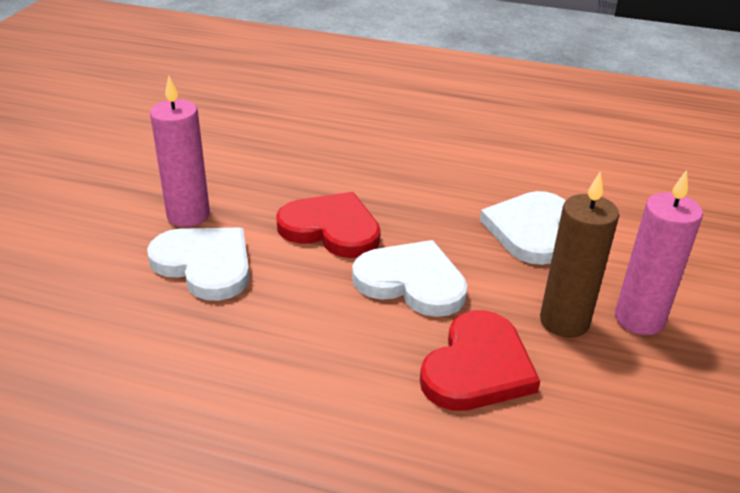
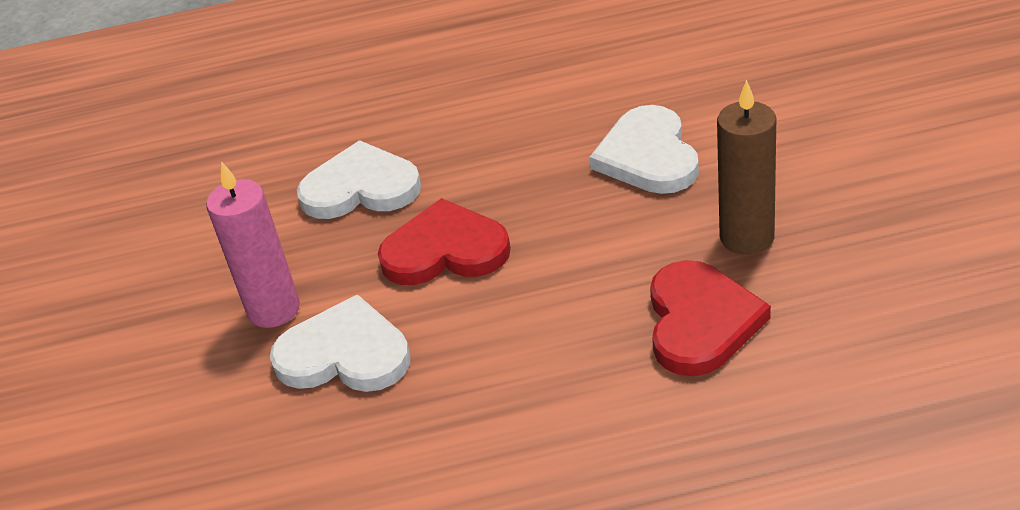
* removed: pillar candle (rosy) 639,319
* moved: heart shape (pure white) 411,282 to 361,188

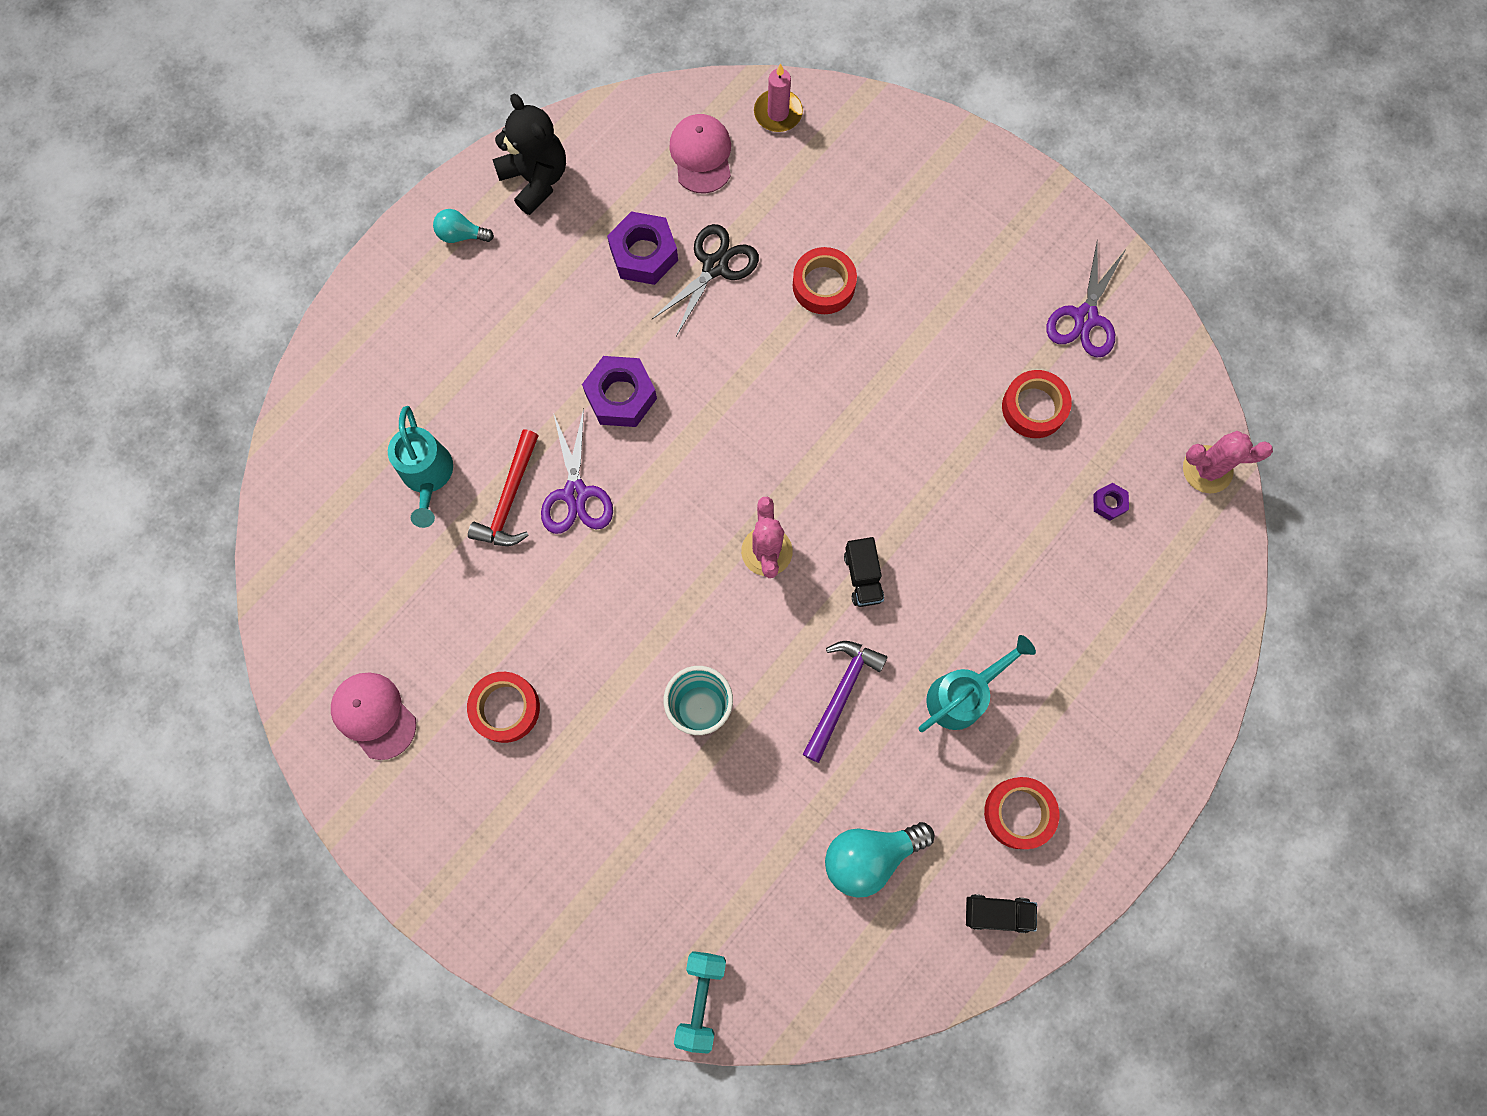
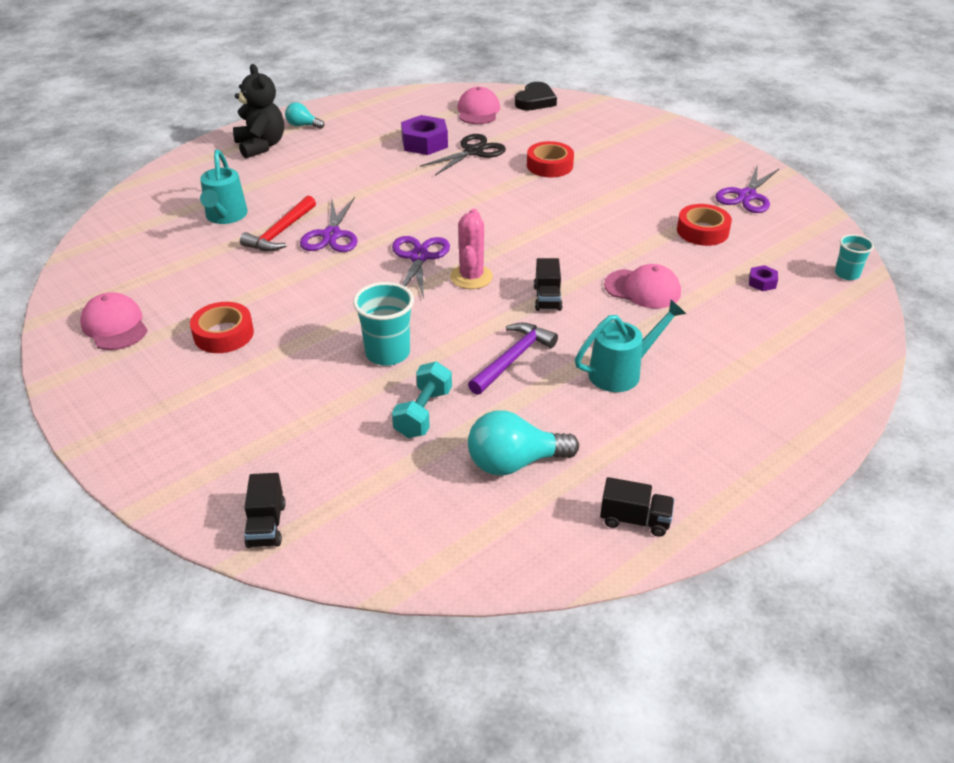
* removed: hexagon nut (violet) 621,396
* removed: roll of tape (scarlet) 1019,813
* added: truck (jet-black) 266,525
* added: shears (violet) 419,257
* added: cap (rosy) 642,289
* moved: stuffed bear (jet-black) 536,179 to 261,146
* moved: hand weight (turquoise) 701,998 to 423,413
* replaced: pillar candle (rosy) 778,113 to heart shape (jet-black) 535,101
* replaced: saguaro cactus (rosy) 1207,469 to cup (turquoise) 847,274

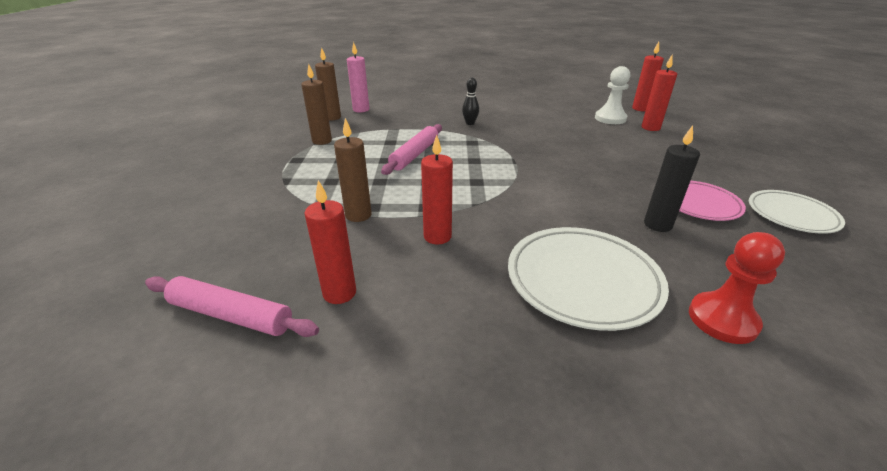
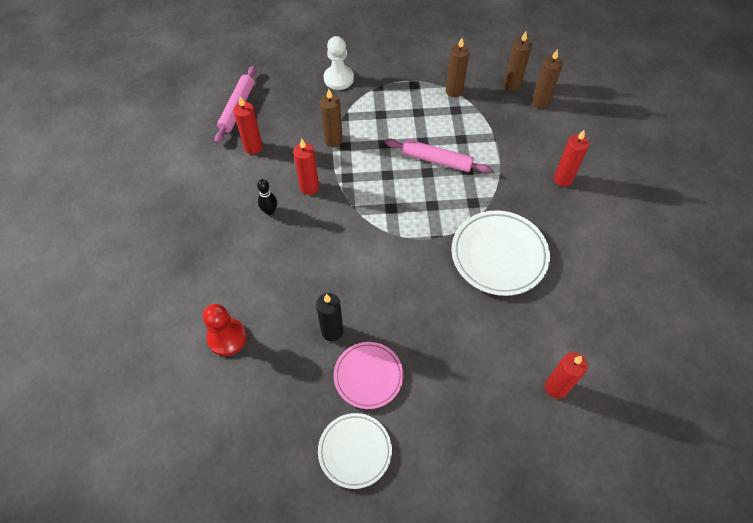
* moved: tenpin (jet-black) 470,123 to 270,211
* moved: plate (pure white) 582,280 to 499,255
* moved: chess pawn (pure white) 610,118 to 338,78
* moved: pillar candle (scarlet) 640,109 to 562,179
* recoloured: pillar candle (rosy) 361,110 to pillar candle (brown) 540,102

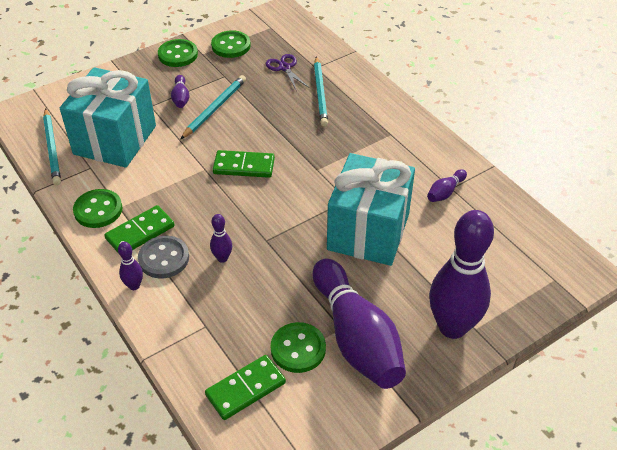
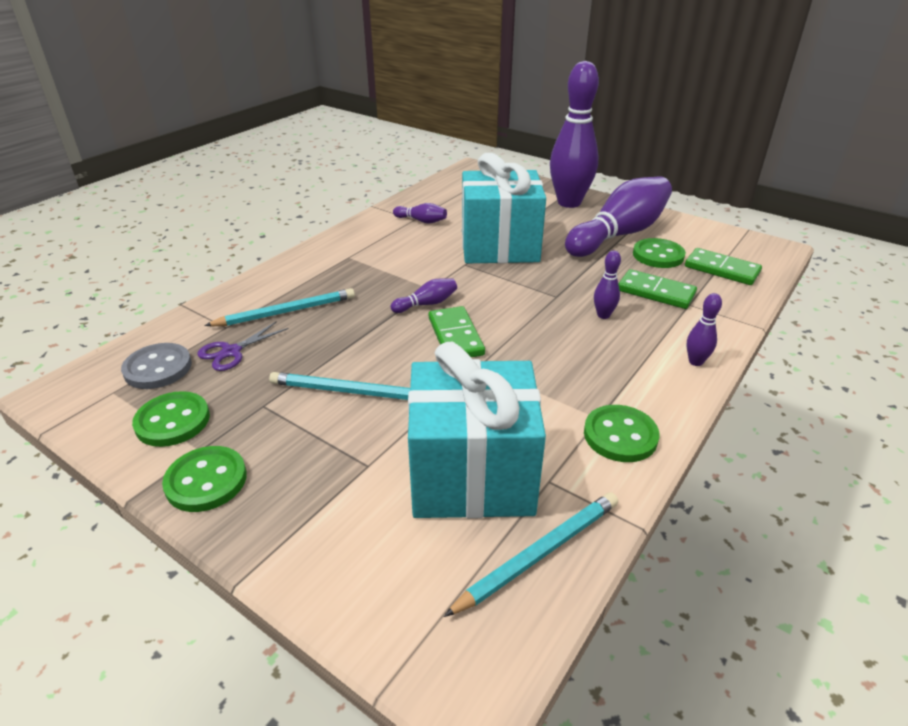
* moved: domino piece (leaf-green) 140,233 to 656,292
* moved: button (gray) 164,258 to 158,368
* moved: tenpin (violet) 181,98 to 426,304

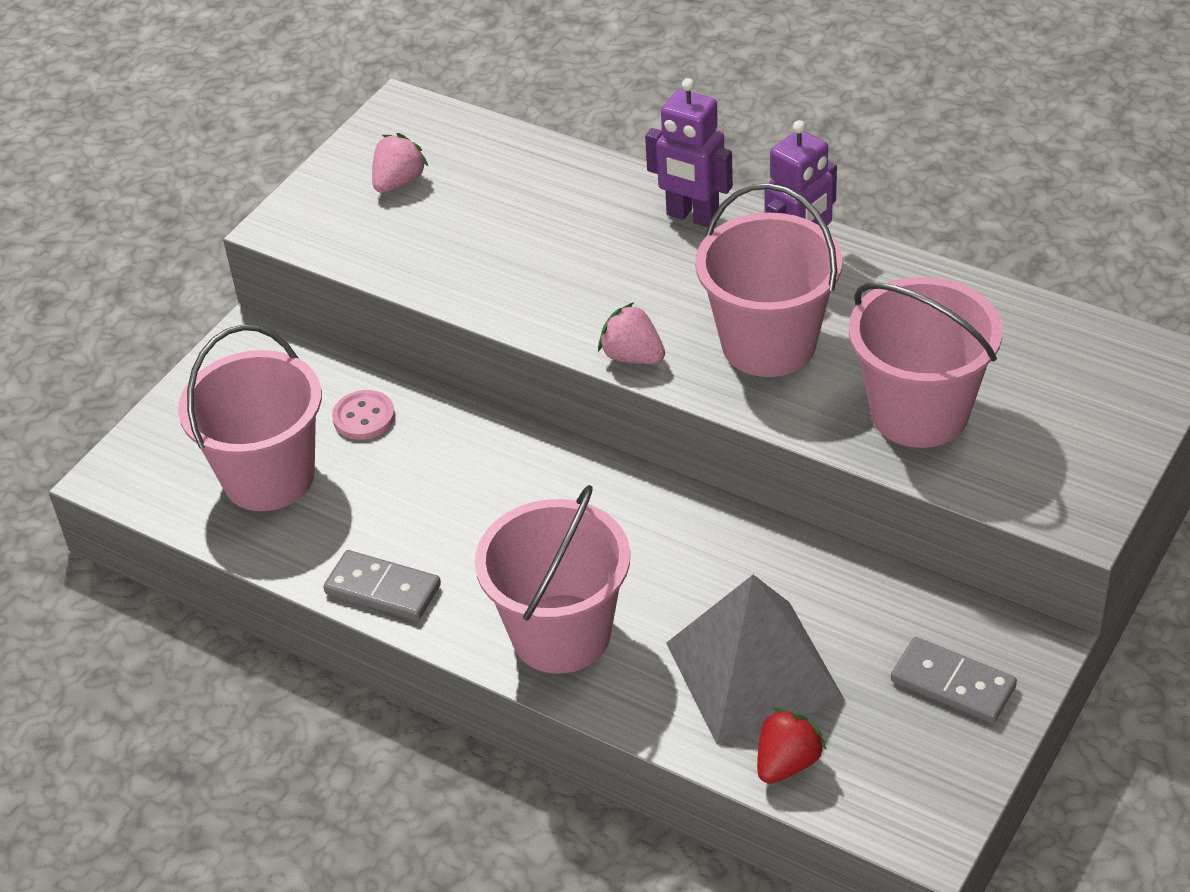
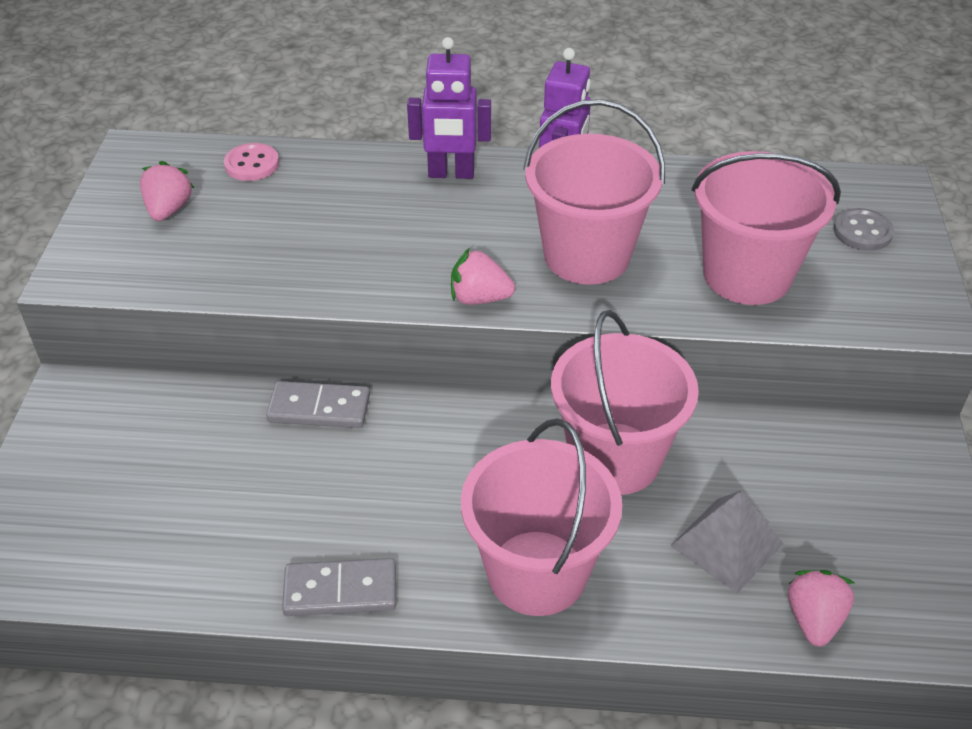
* added: button (gray) 862,232
* moved: pail (rosy) 268,477 to 614,458
* moved: button (rosy) 364,417 to 252,164
* moved: domino piece (gray) 952,684 to 319,408
* recoloured: toy strawberry (scarlet) 787,763 to toy strawberry (rosy) 814,619
* resized: pyramid shape (gray) 754,671 = 727,544 x0.62

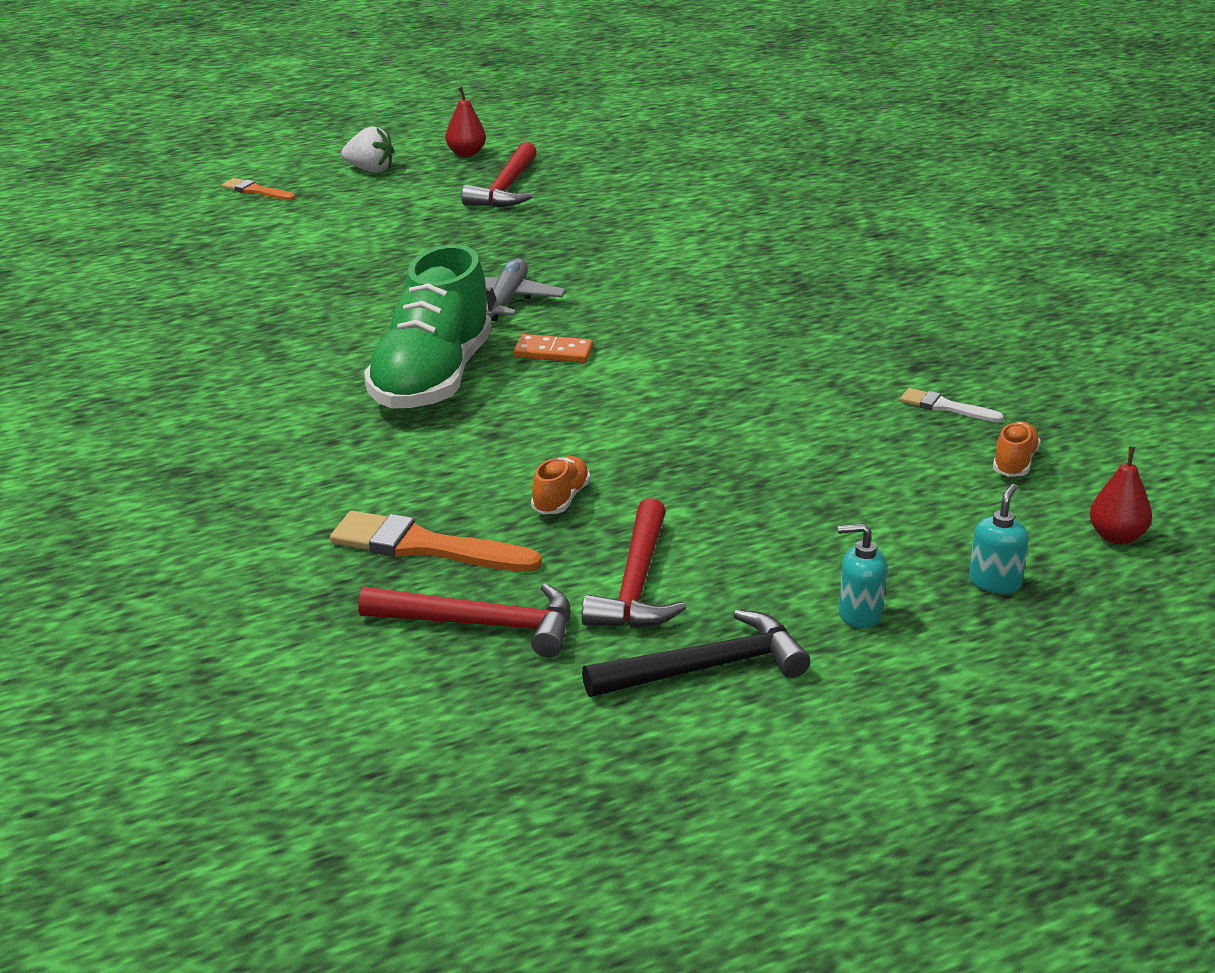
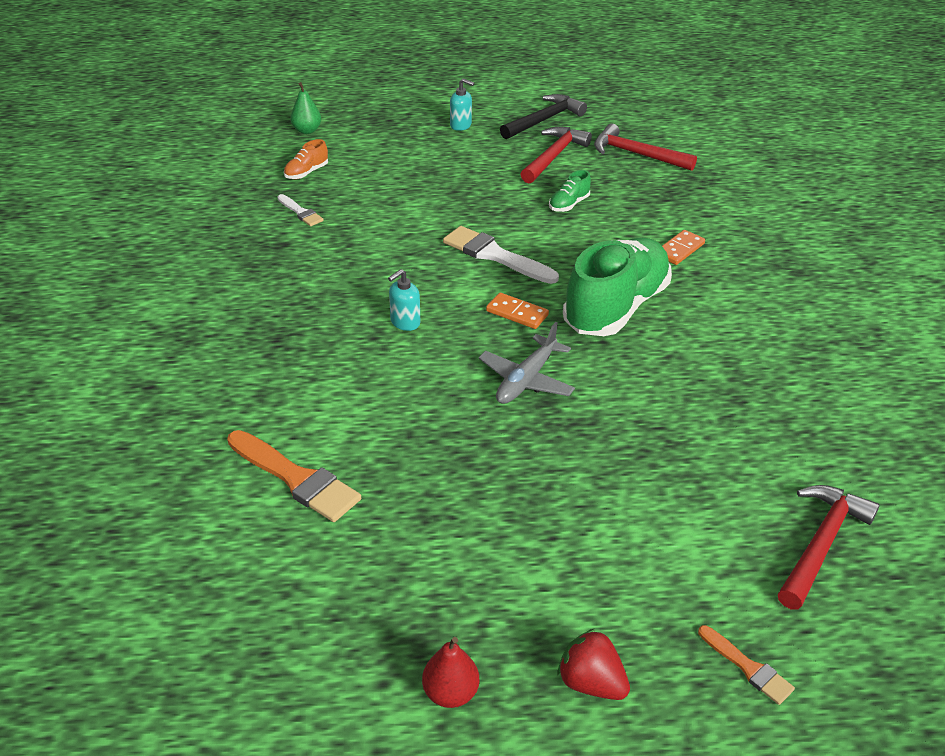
* added: paint brush (pure white) 495,255
* added: domino piece (bright orange) 679,249
* moved: paint brush (bright orange) 424,546 to 296,479
* moved: hammer (scarlet) 505,188 to 821,544
* moved: soap dispenser (turquoise) 995,582 to 405,322
* recoloured: toy strawberry (pure white) 370,170 to toy strawberry (scarlet) 591,682
* recoloured: sneaker (bright orange) 560,499 to sneaker (leaf-green) 569,204
* recoloured: pear fruit (scarlet) 1117,537 to pear fruit (leaf-green) 307,131
* turned: hammer (jet-black) 706,668 = 544,120 135 degrees clockwise

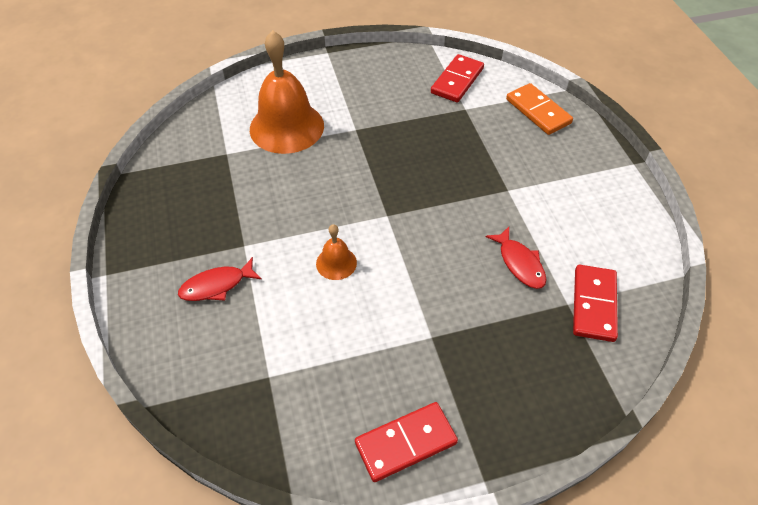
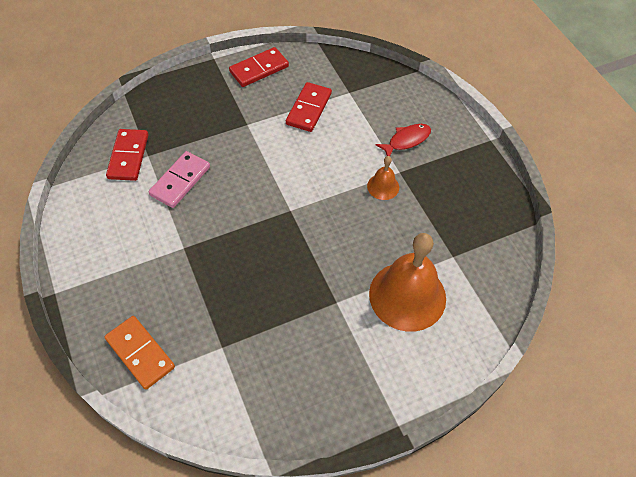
* moved: bell (bright orange) 336,263 to 383,186
* moved: domino piece (scarlet) 457,81 to 309,109
* replaced: fish figure (scarlet) 519,263 to domino piece (rosy) 180,181

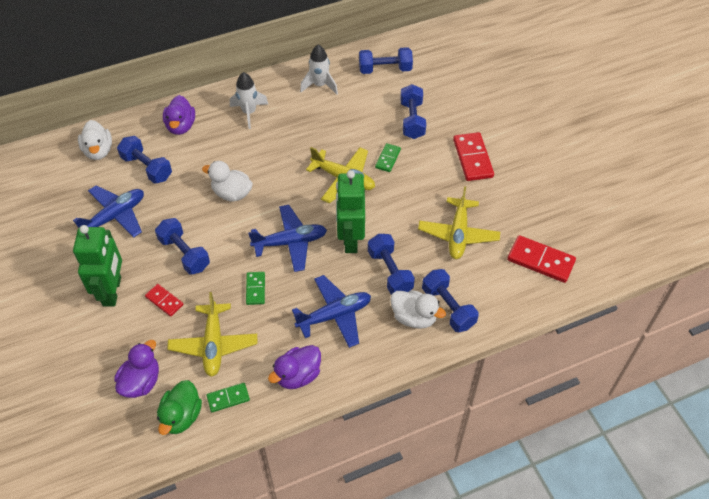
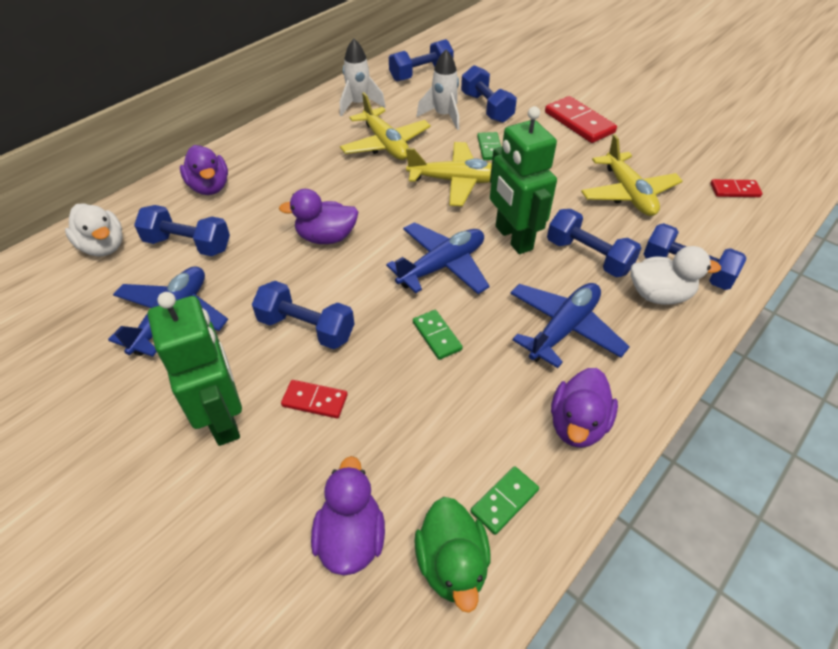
* moved: plane (golden) 214,344 to 385,144
* moved: rocket (pure white) 249,112 to 443,116
* recoloured: rubber duck (pure white) 232,193 to rubber duck (violet) 326,237
* resized: domino piece (scarlet) 540,260 = 734,190 x0.58

